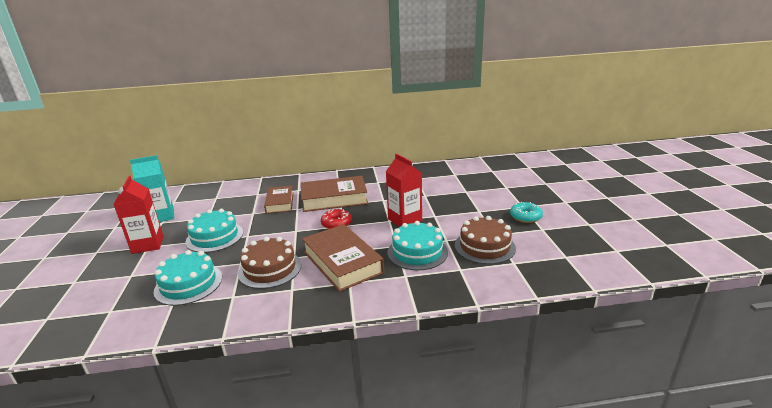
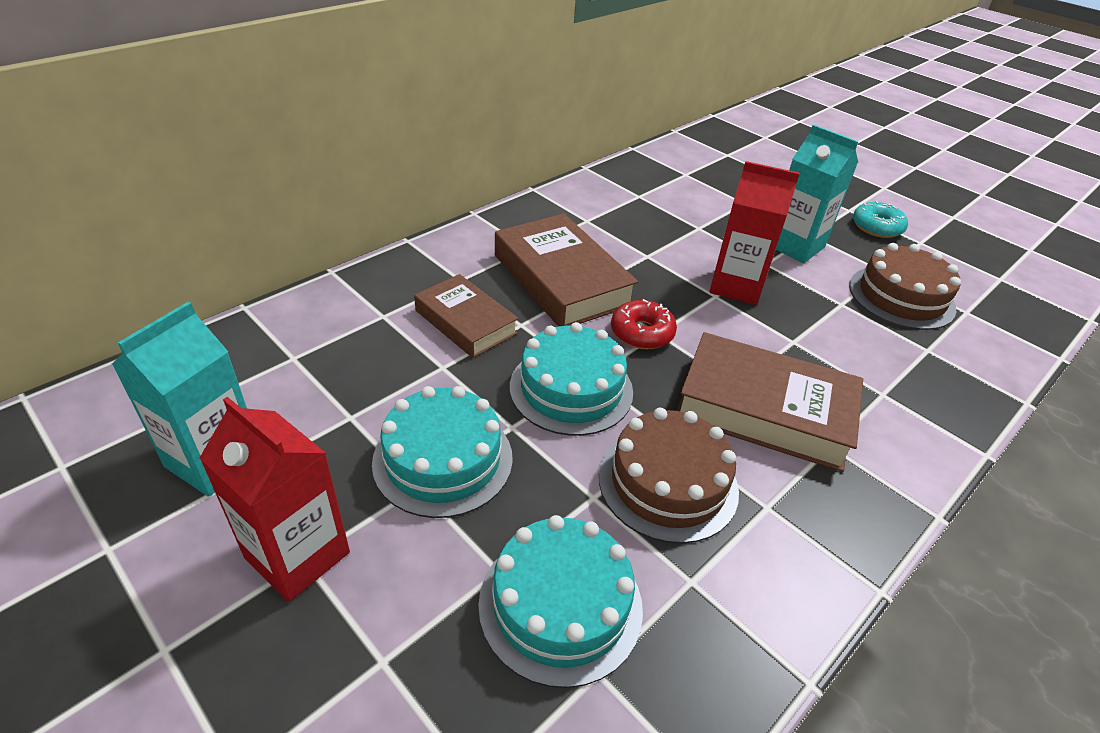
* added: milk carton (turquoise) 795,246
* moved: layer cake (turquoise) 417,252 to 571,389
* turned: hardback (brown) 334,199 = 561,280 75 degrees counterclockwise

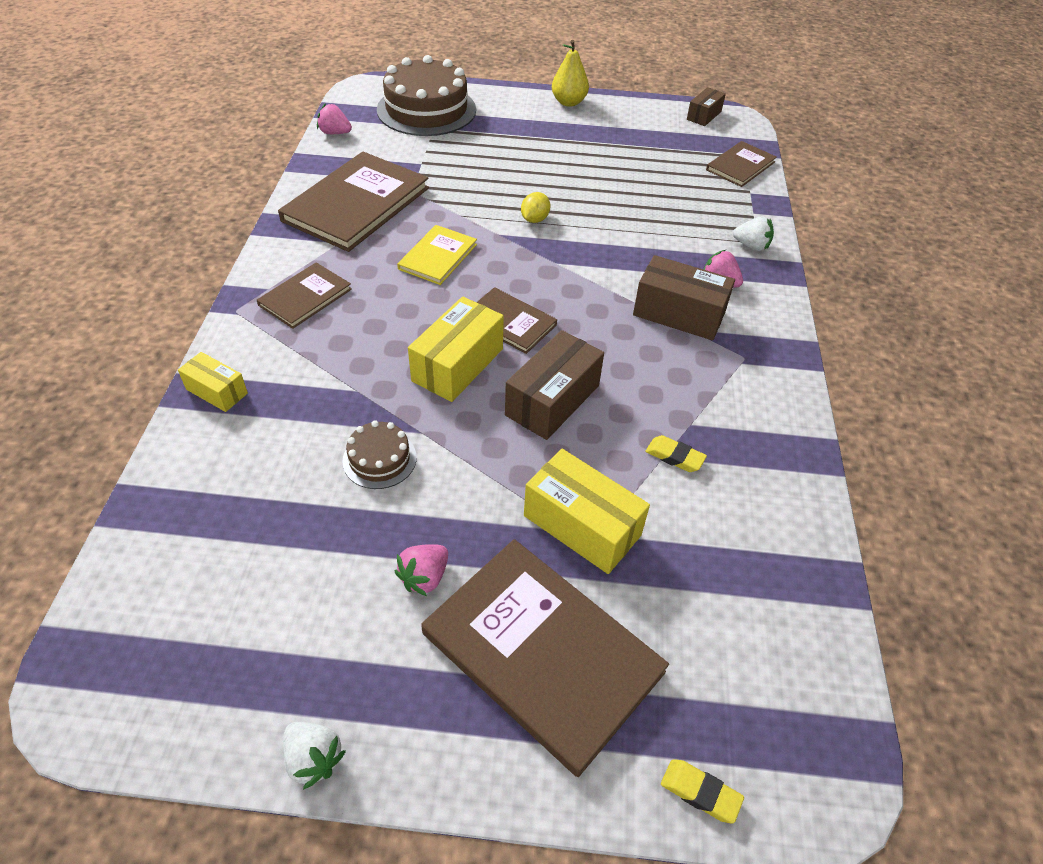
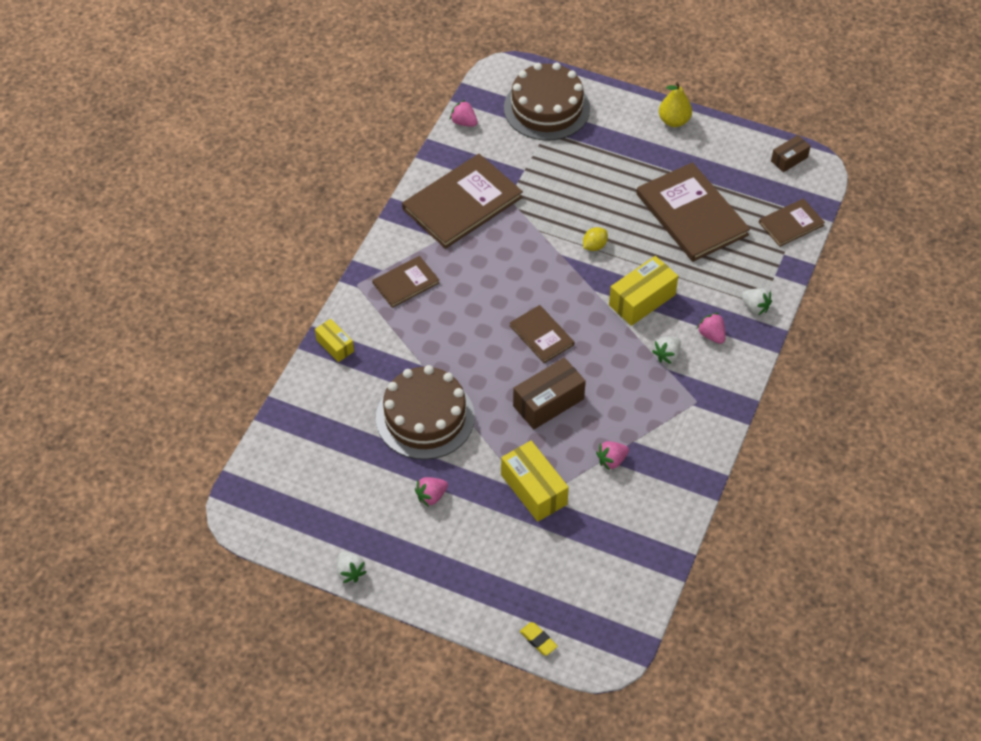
* removed: hardback (golden) 438,257
* moved: package (golden) 457,365 to 642,300
* moved: hardback (brown) 542,652 to 692,214
* replaced: package (brown) 679,314 to toy strawberry (pure white) 667,355
* replaced: gum eraser (golden) 674,457 to toy strawberry (rosy) 612,460
* resized: layer cake (brown) 379,459 = 425,417 x2.11

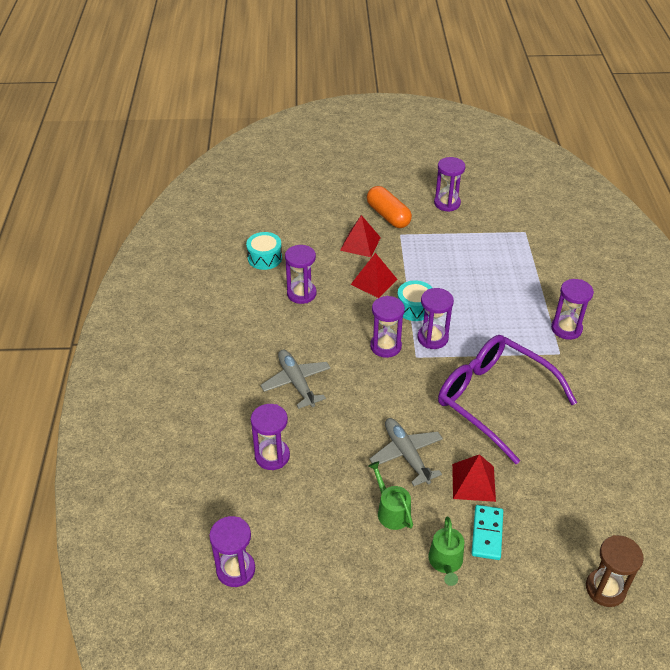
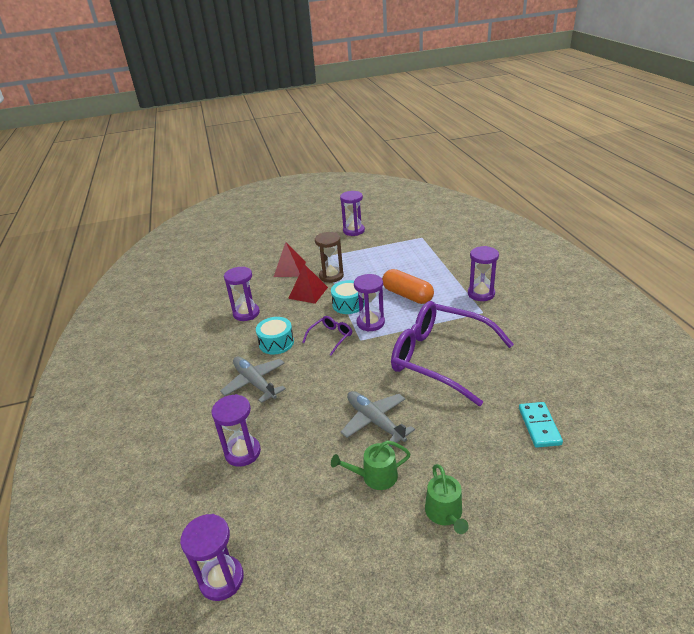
* removed: pyramid shape (scarlet) 473,482
* moved: drum (turquoise) 264,258 to 276,343
* moved: pill shape (bright orange) 388,215 to 407,295
* moved: domino piece (turquoise) 487,533 to 539,426
* moved: sandglass (brown) 605,589 to 331,276
* replaced: sandglass (violet) 385,346 to glasses (violet) 331,337
* turned: sprinkling can (leaf-green) 391,511 = 375,476 60 degrees counterclockwise

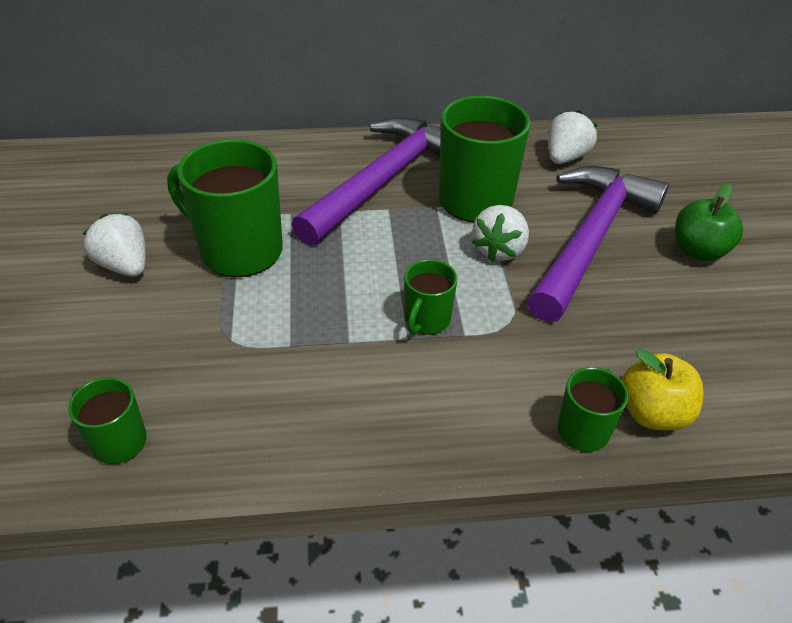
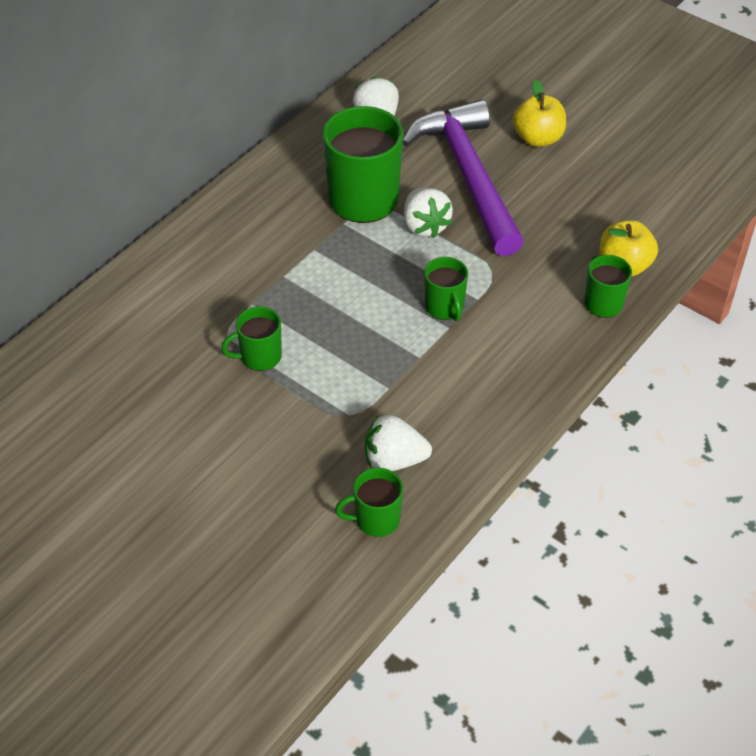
* removed: hammer (violet) 383,181
* moved: toy strawberry (pure white) 125,265 to 394,460
* recoloured: toy apple (leaf-green) 698,251 to toy apple (golden) 538,138
* resized: mug (leaf-green) 239,250 = 259,357 x0.52

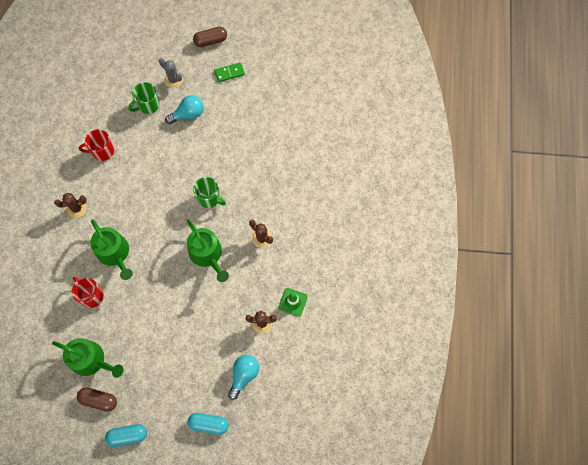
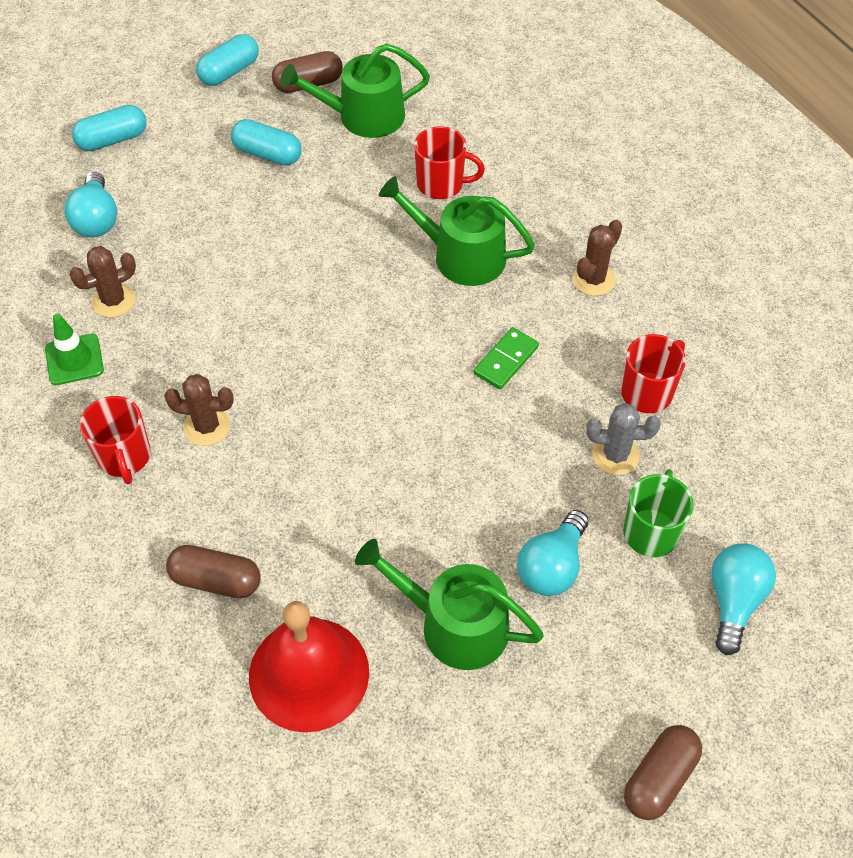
* removed: mug (leaf-green) 209,198
* added: mug (scarlet) 124,457
* added: pill shape (brown) 216,580
* added: pill shape (turquoise) 267,154
* added: bell (scarlet) 309,673
* added: bulb (turquoise) 734,601
* moved: saguaro cactus (gray) 173,80 to 615,455
* moved: sprinkling can (leaf-green) 207,254 to 454,624
* moved: domino piece (leaf-green) 229,73 to 506,360

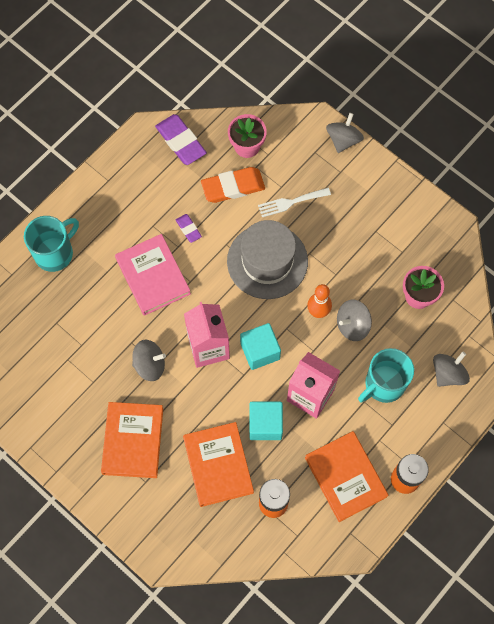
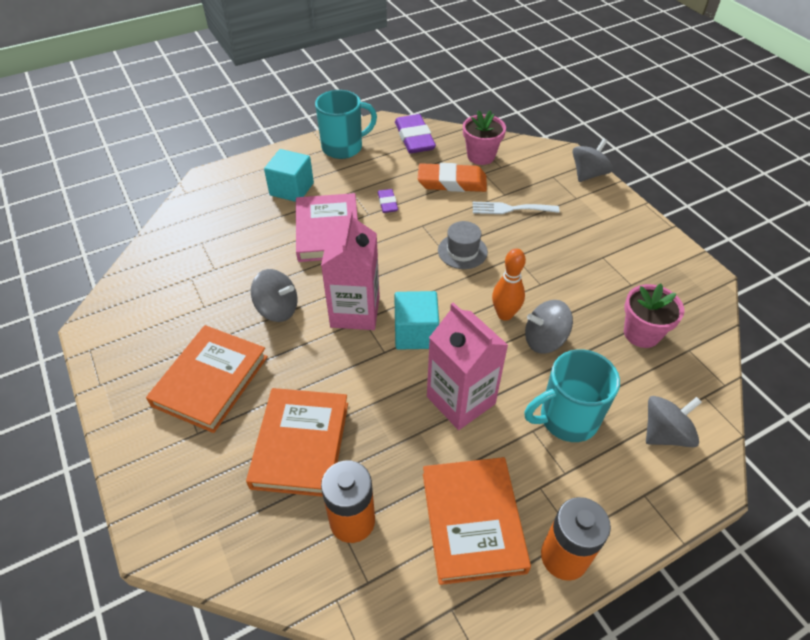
* moved: mug (turquoise) 55,253 to 343,147
* moved: block (turquoise) 265,424 to 291,189
* resized: top hat (gray) 267,261 = 462,251 x0.51

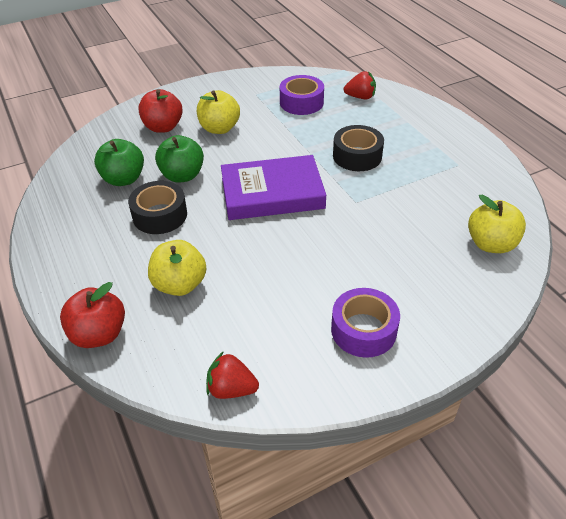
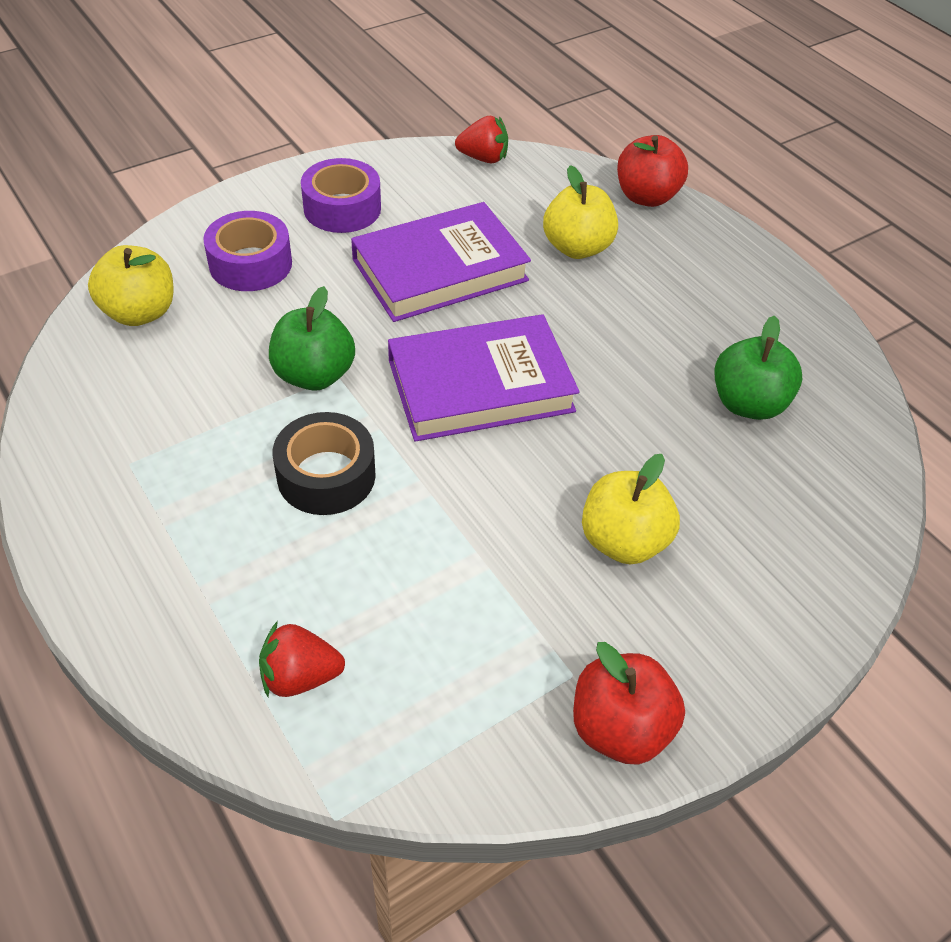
* removed: roll of tape (jet-black) 160,215
* added: hardback (violet) 440,270
* moved: toy apple (scarlet) 163,127 to 619,728
* moved: toy apple (leaf-green) 182,175 to 314,375
* moved: roll of tape (violet) 301,102 to 250,264

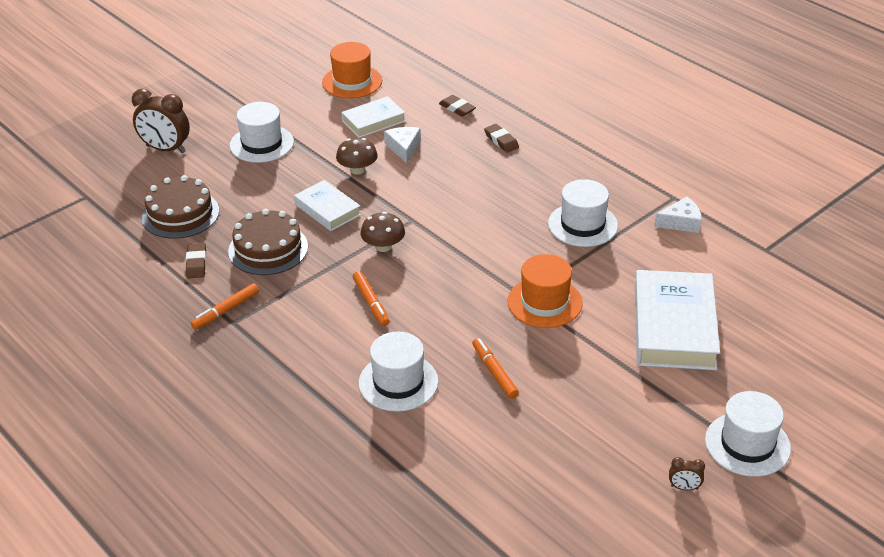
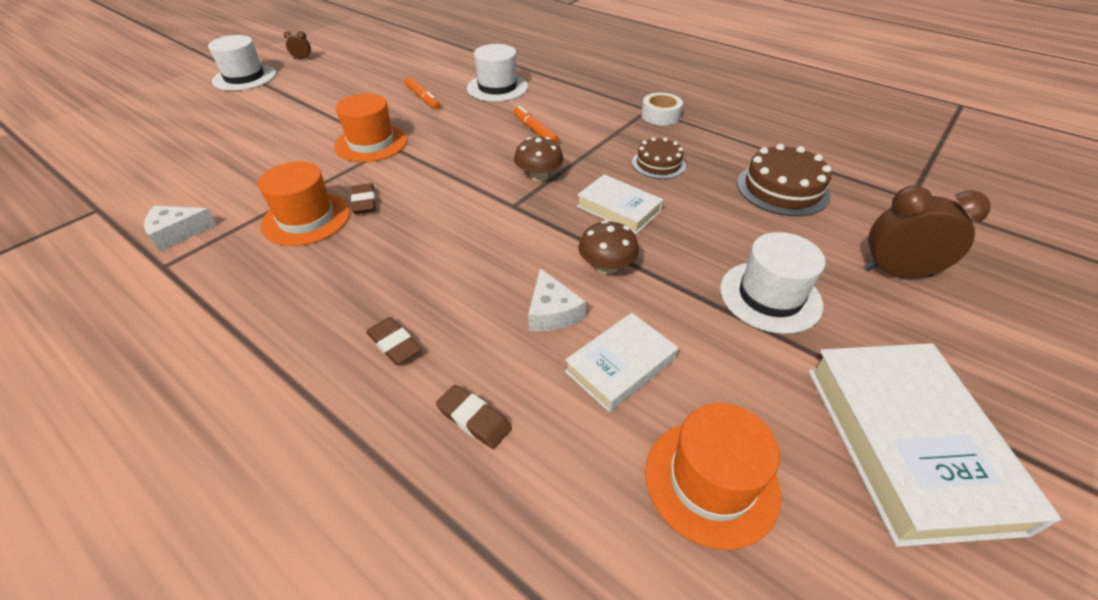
* moved: gum eraser (brown) 196,263 to 364,202
* moved: hardback (pure white) 674,327 to 907,444
* replaced: marker (bright orange) 225,311 to roll of tape (pure white) 660,116
* recoloured: top hat (pure white) 582,225 to top hat (bright orange) 306,219
* resized: layer cake (brown) 268,249 = 658,164 x0.63

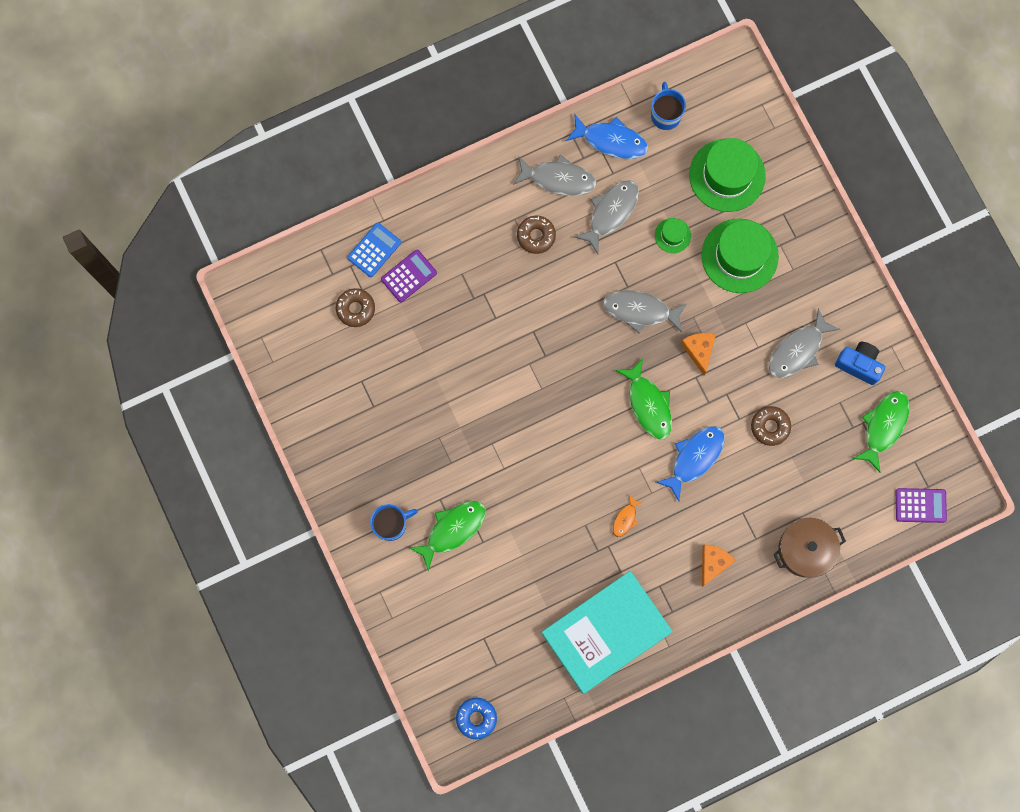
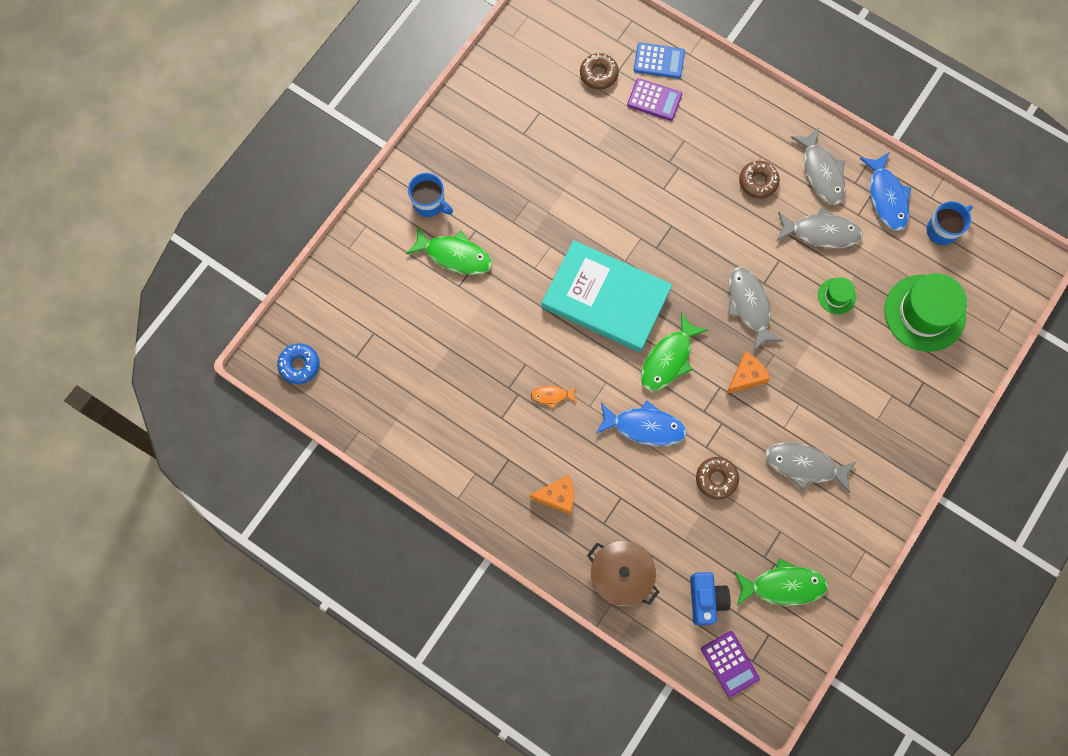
* removed: top hat (leaf-green) 739,256
* moved: hardback (turquoise) 606,632 to 606,298
* moved: compact camera (royal blue) 859,364 to 706,599

